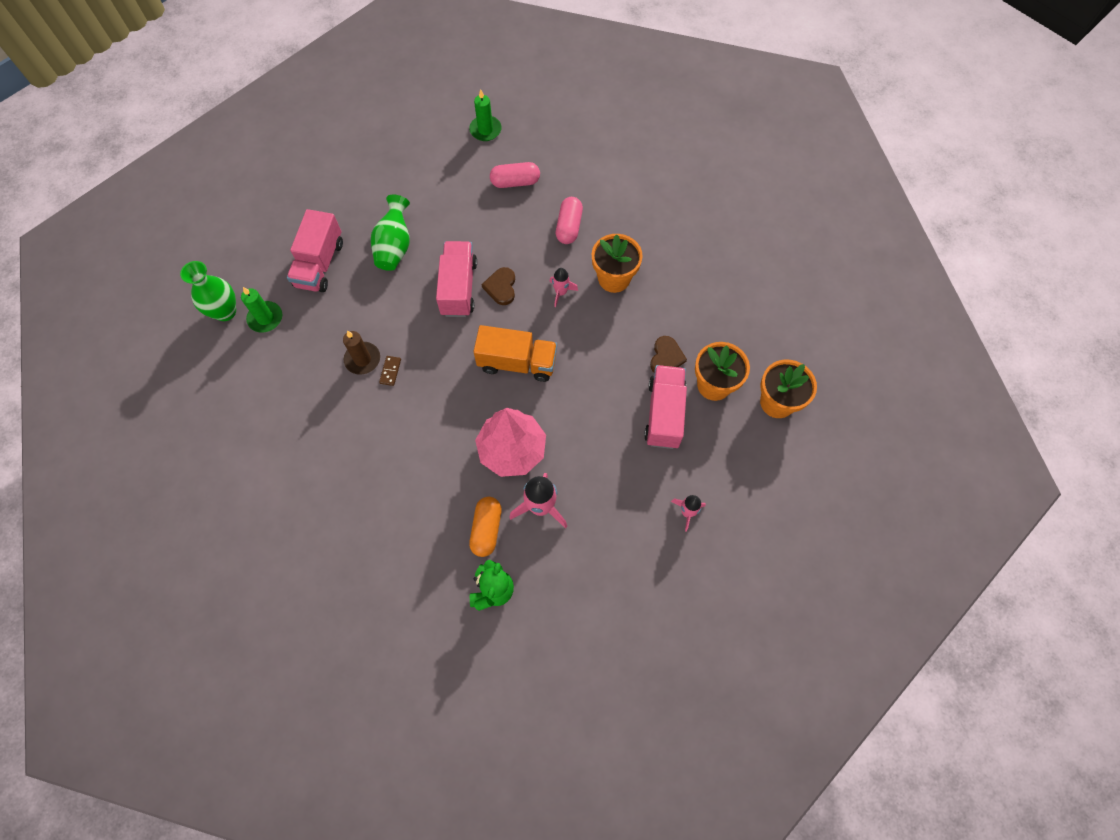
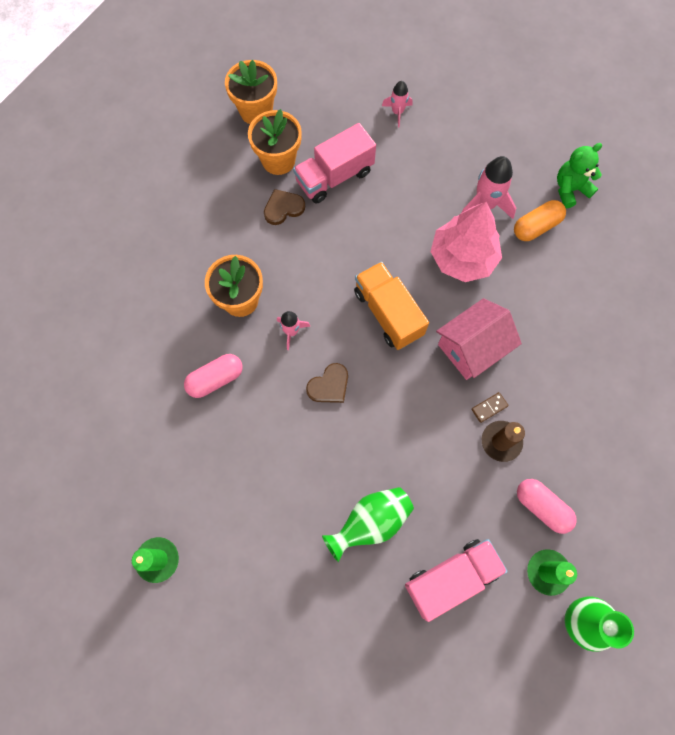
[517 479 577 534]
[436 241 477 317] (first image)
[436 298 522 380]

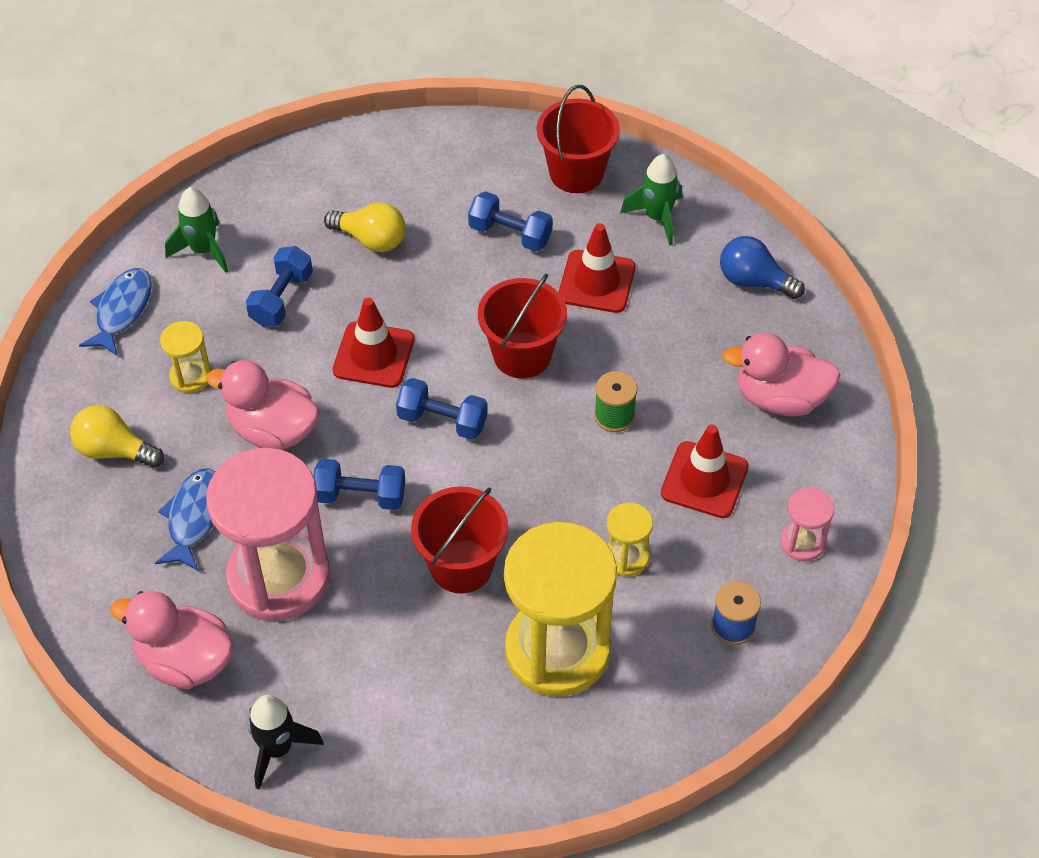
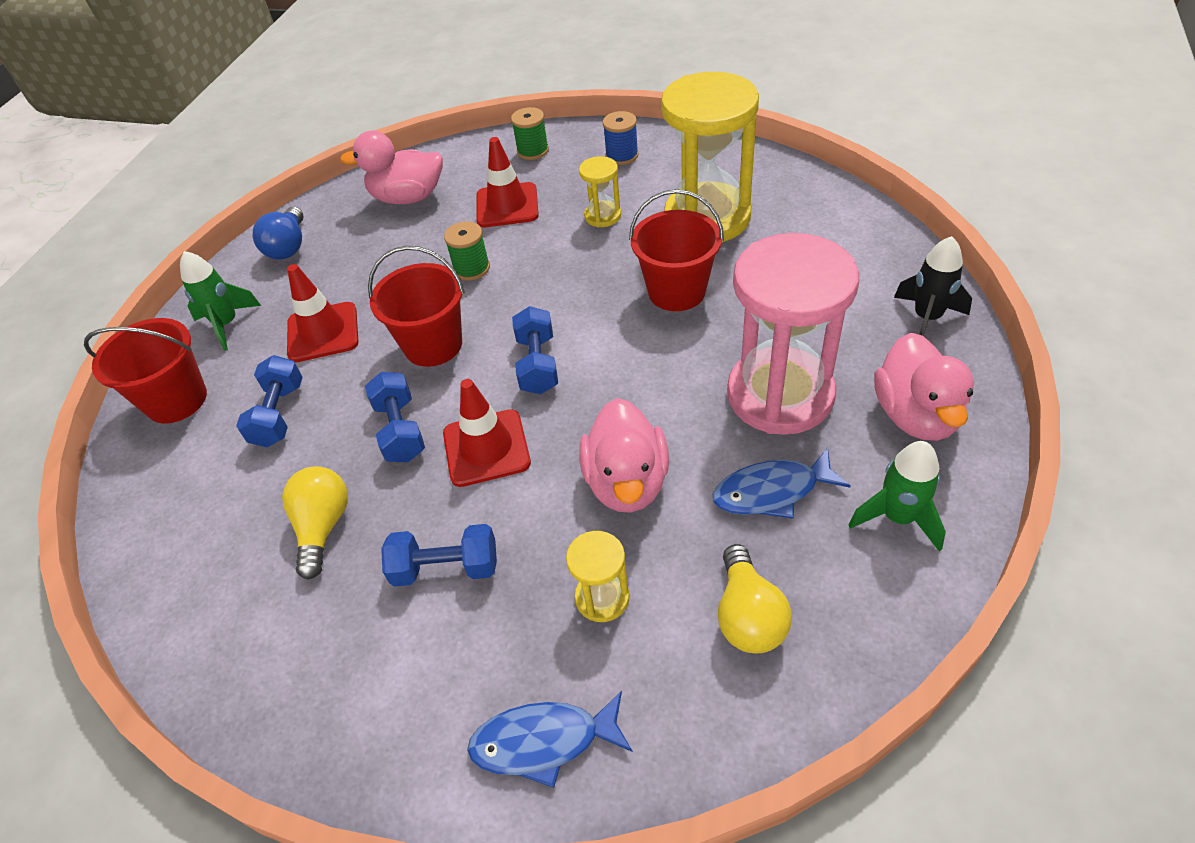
[849 441 946 552]
[340 131 443 204]
[365 372 425 462]
[511 107 549 160]

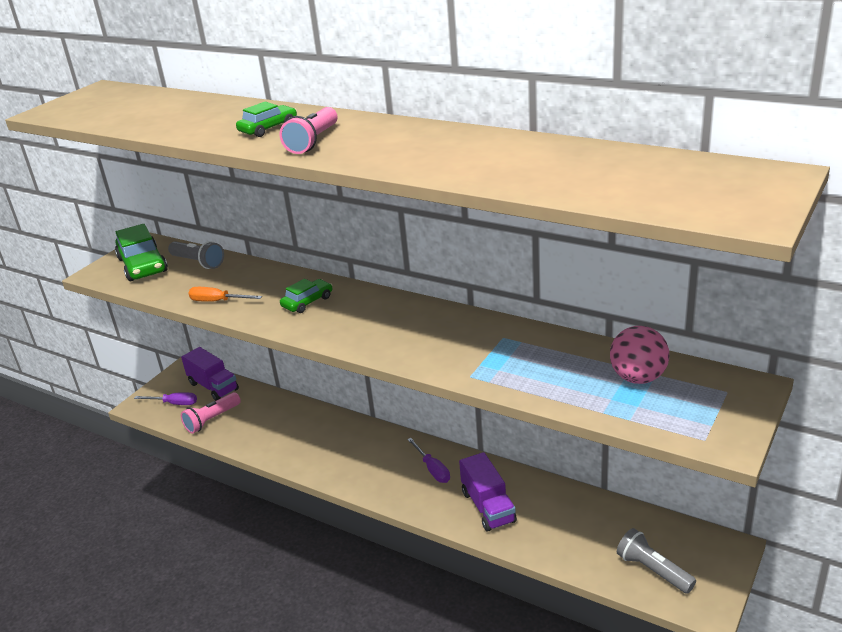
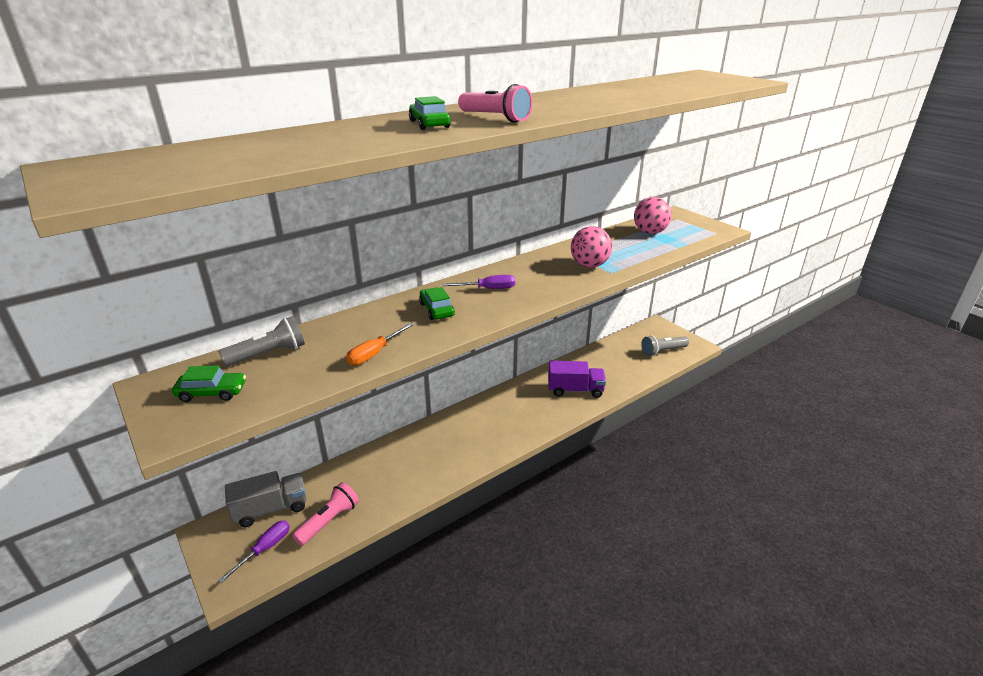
[172 366 246 402]
[225 471 306 527]
[292 482 359 546]
[443 275 515 289]
[571 226 612 268]

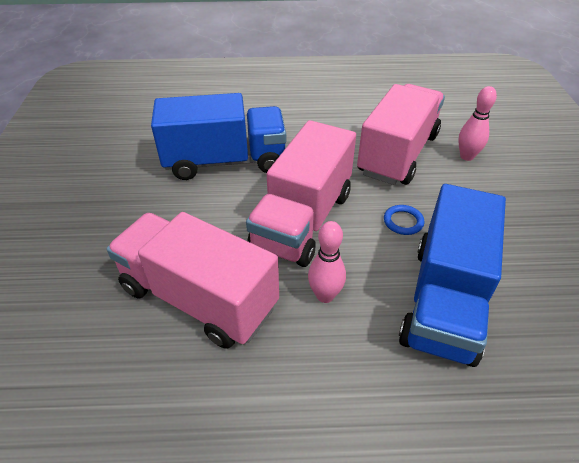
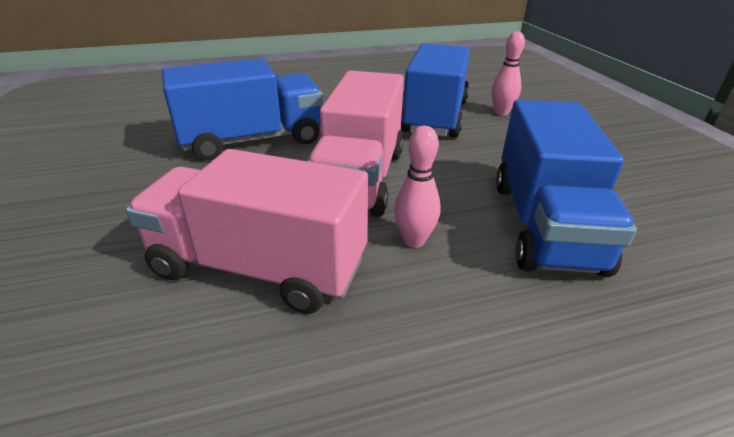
[401 43 470 138]
[384 205 424 235] (first image)

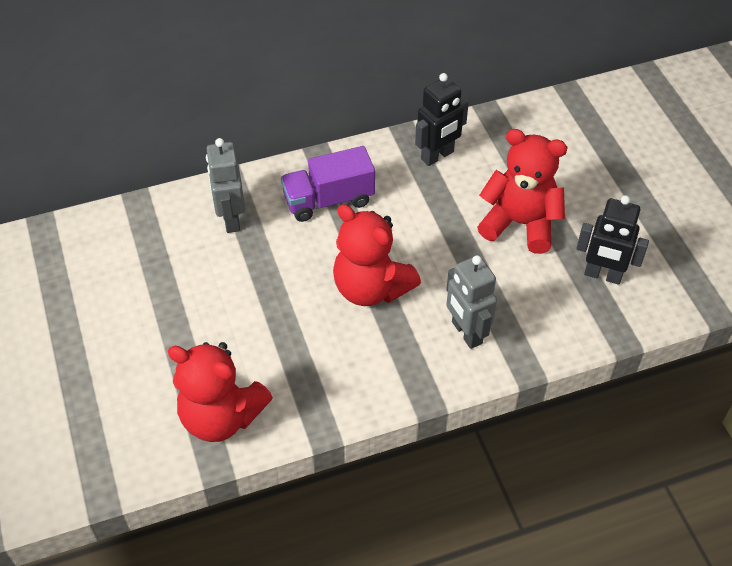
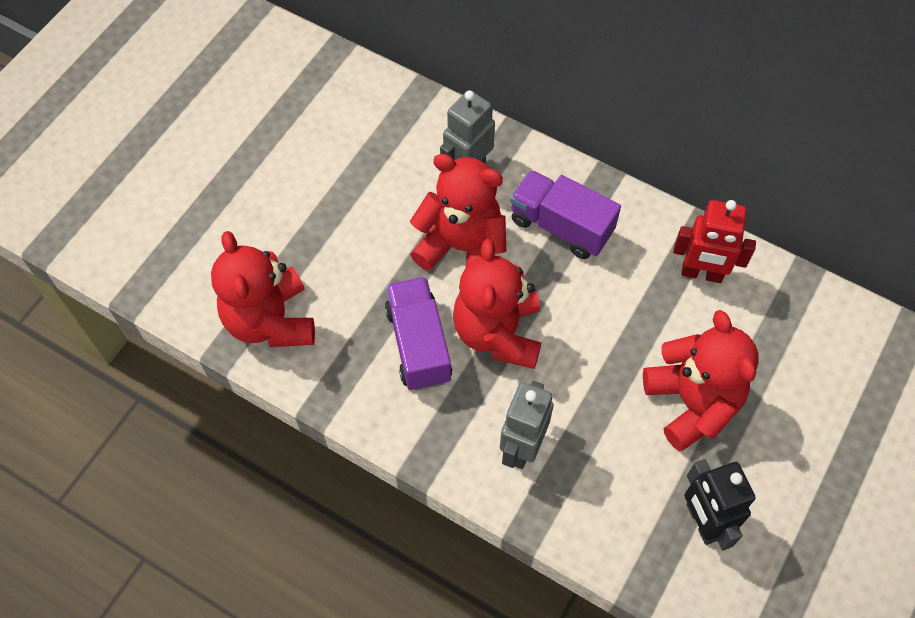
[673 200 756 283]
[410 154 506 271]
[385 277 452 391]

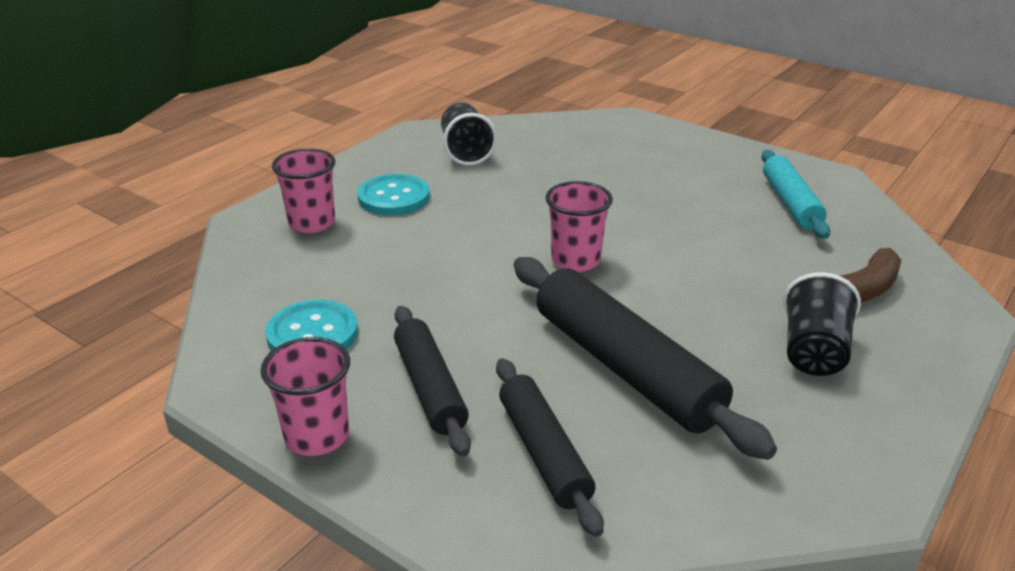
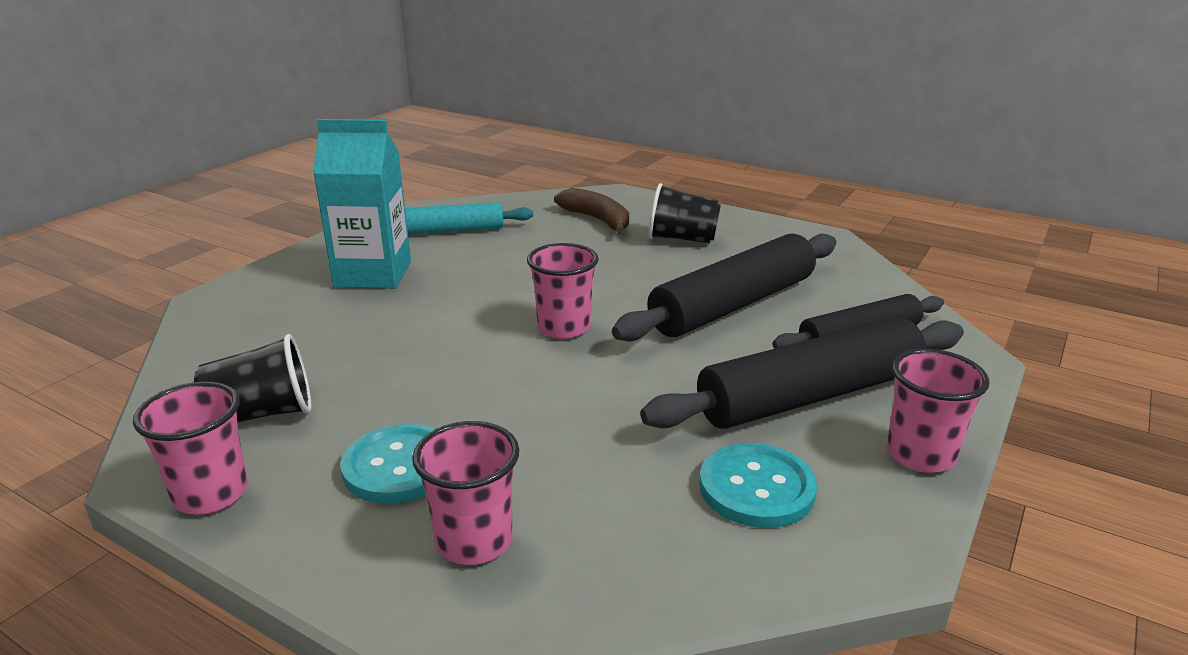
[640 317 964 429]
[313 119 411 289]
[133 382 248 515]

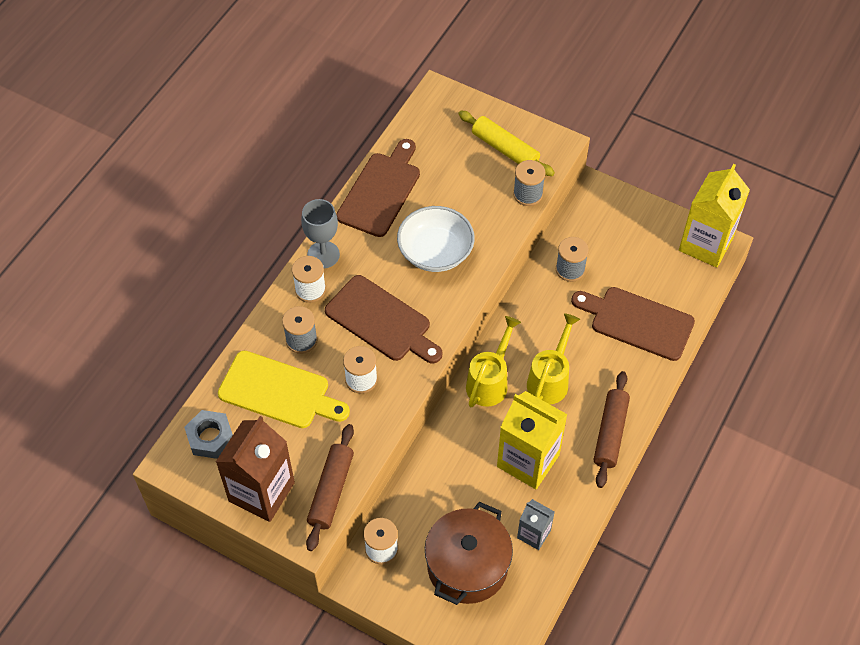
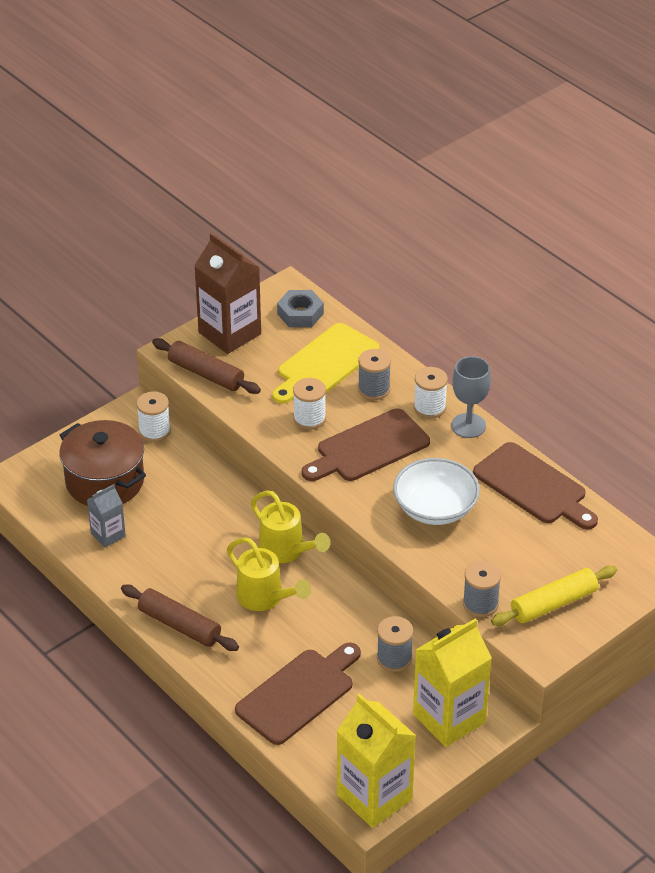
[413 619 492 747]

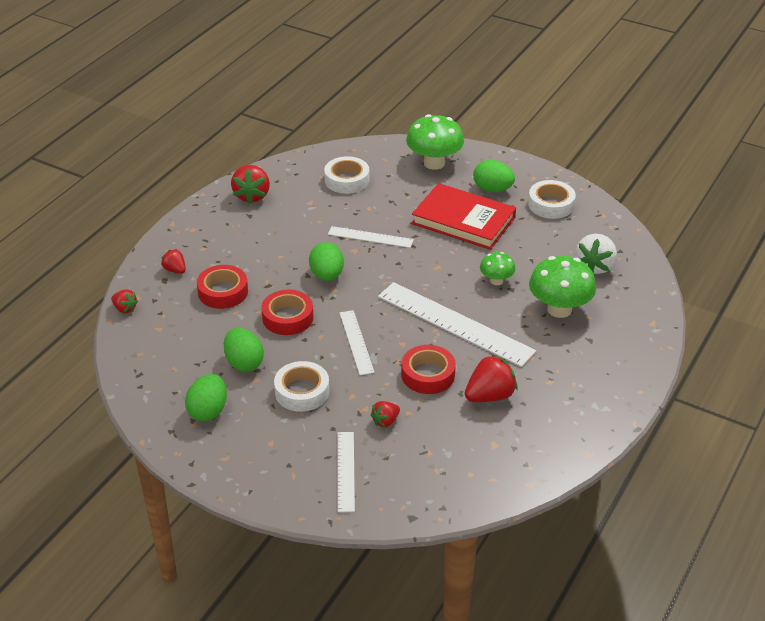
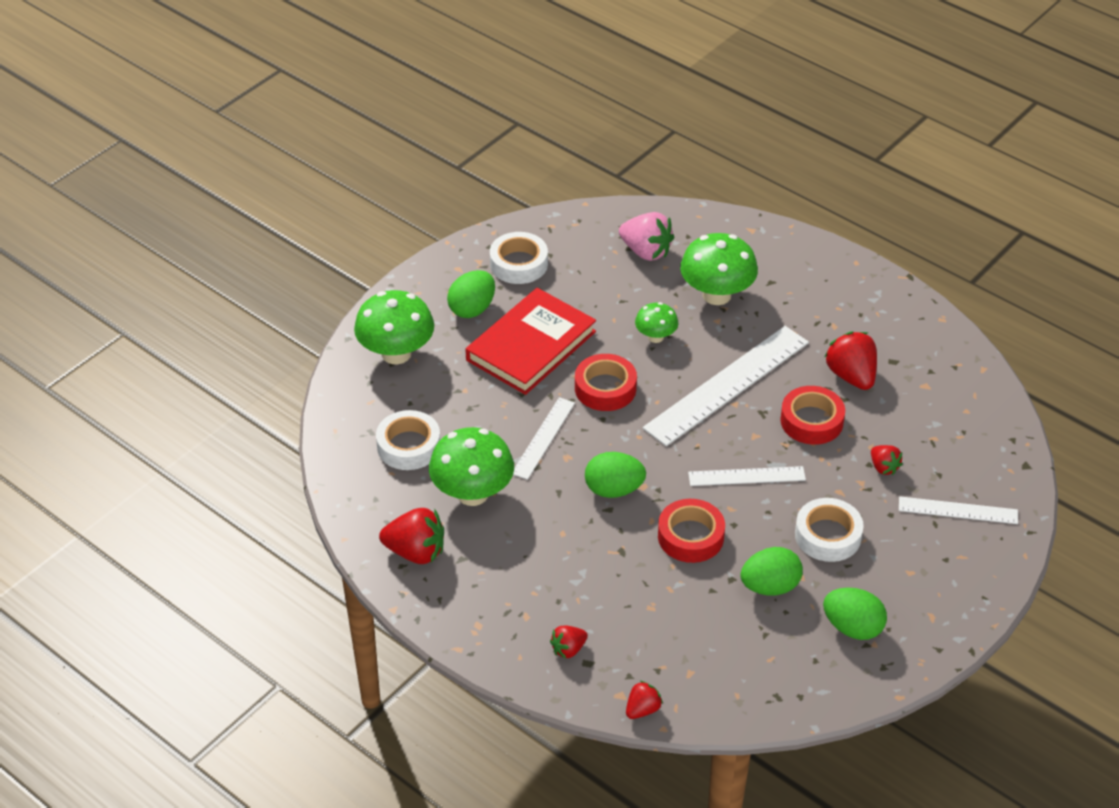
[619 212 674 261]
[575 354 637 411]
[429 427 514 506]

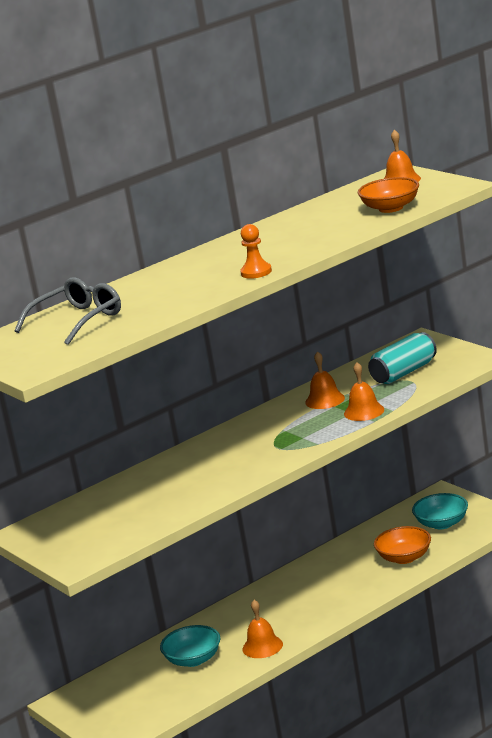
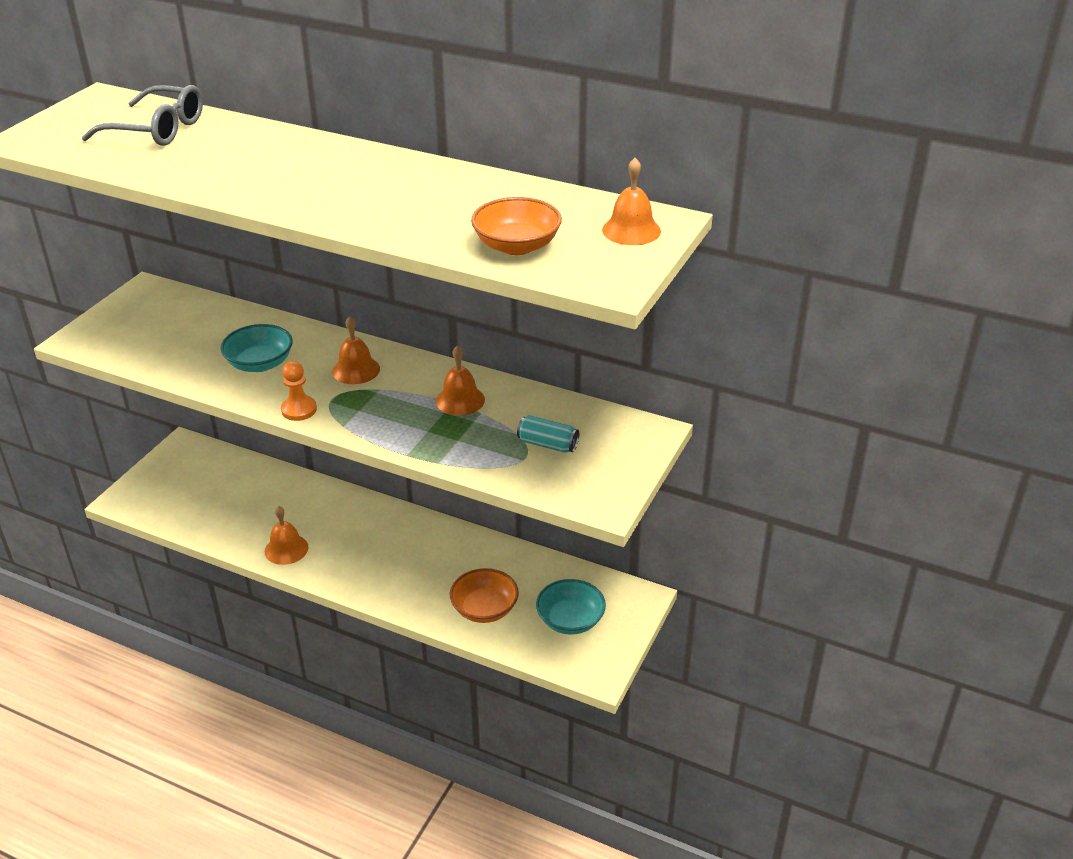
[281 361 317 421]
[517 415 579 453]
[332 316 380 384]
[220 324 293 372]

